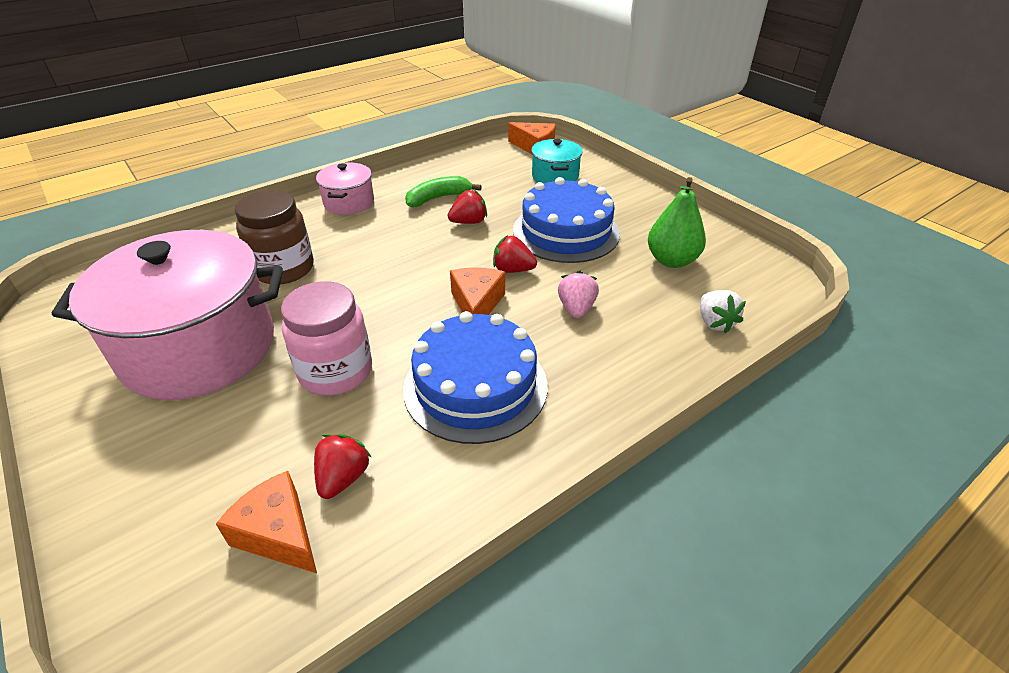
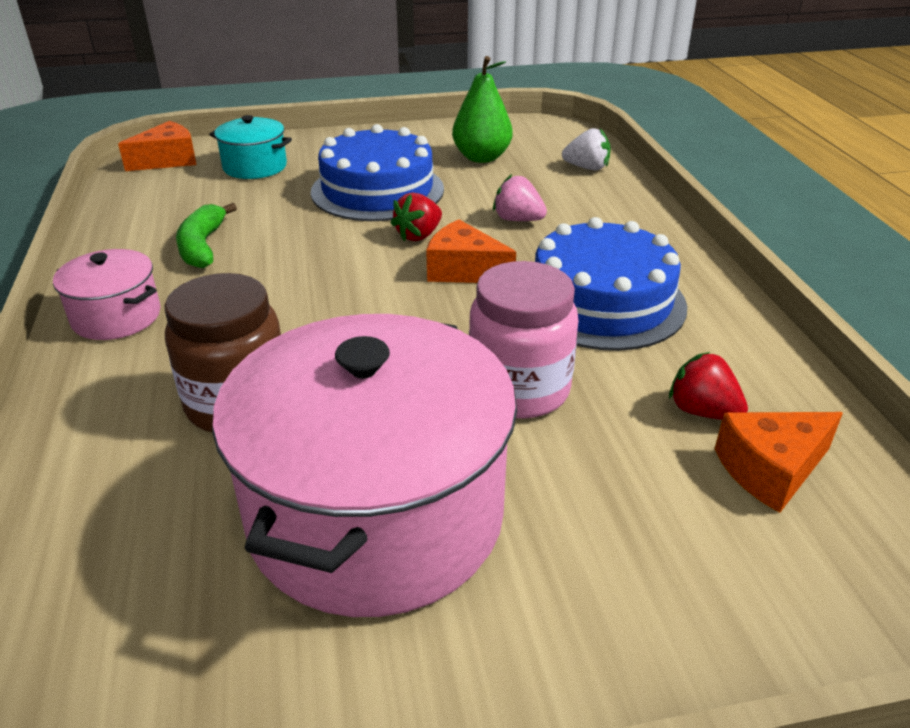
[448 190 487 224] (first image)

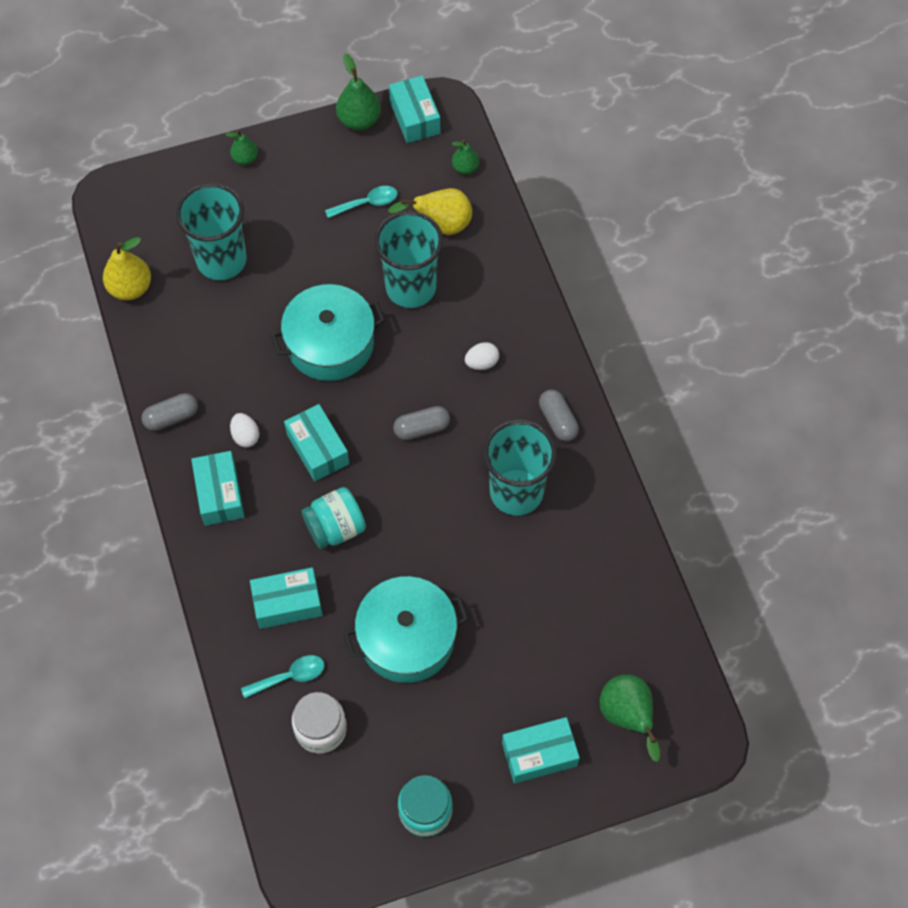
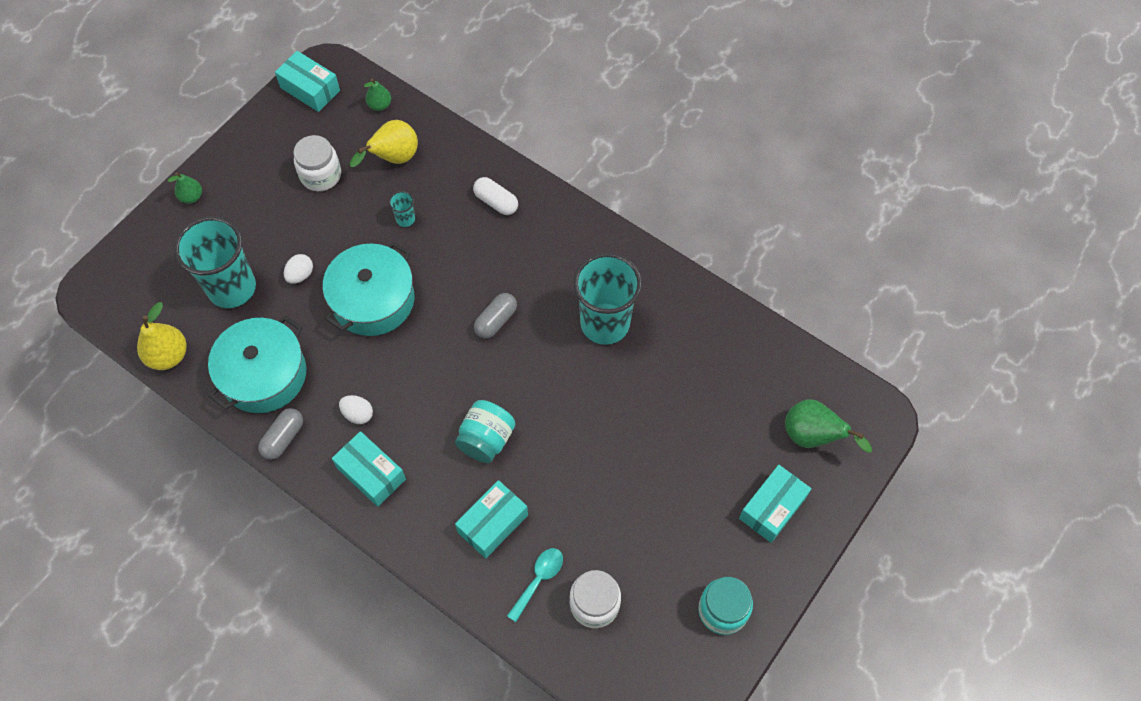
[336 53 381 130] (first image)
[293 135 341 191]
[389 191 415 227]
[284 254 313 284]
[539 390 579 442] (first image)
[284 404 349 482] (first image)
[208 316 306 413]
[473 177 518 215]

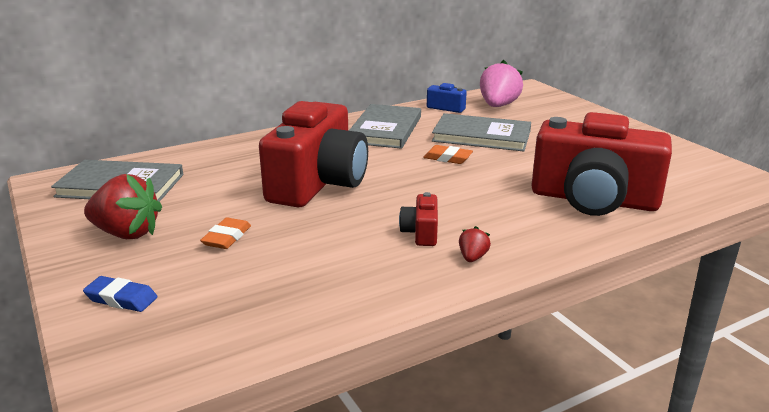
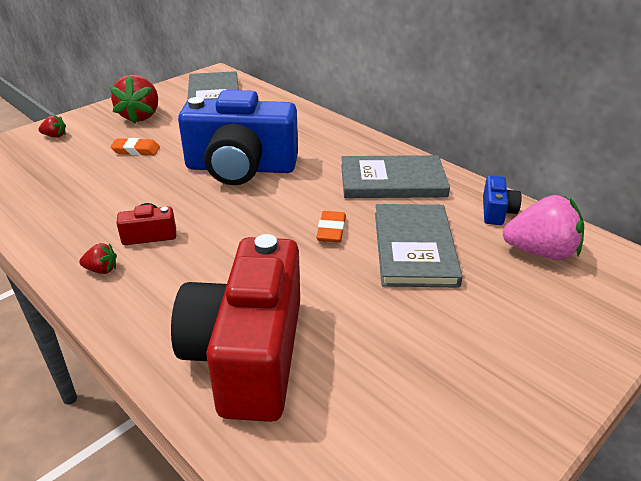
[178 90 298 185]
[39 115 66 138]

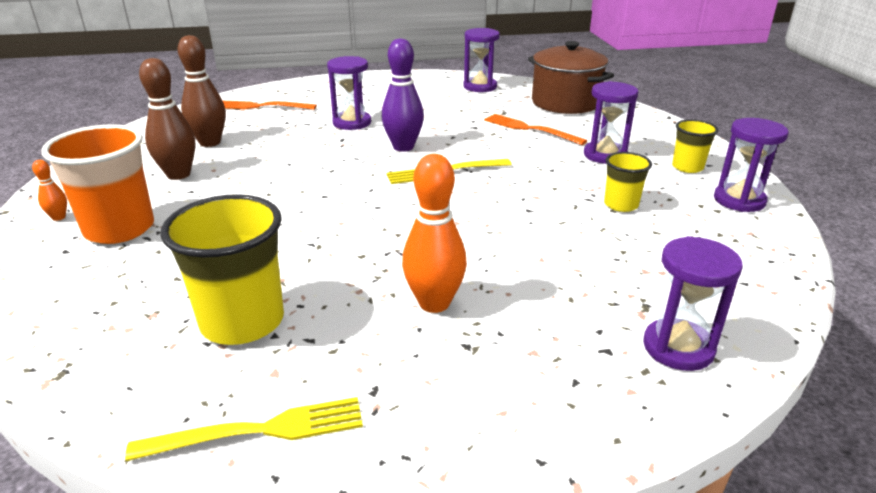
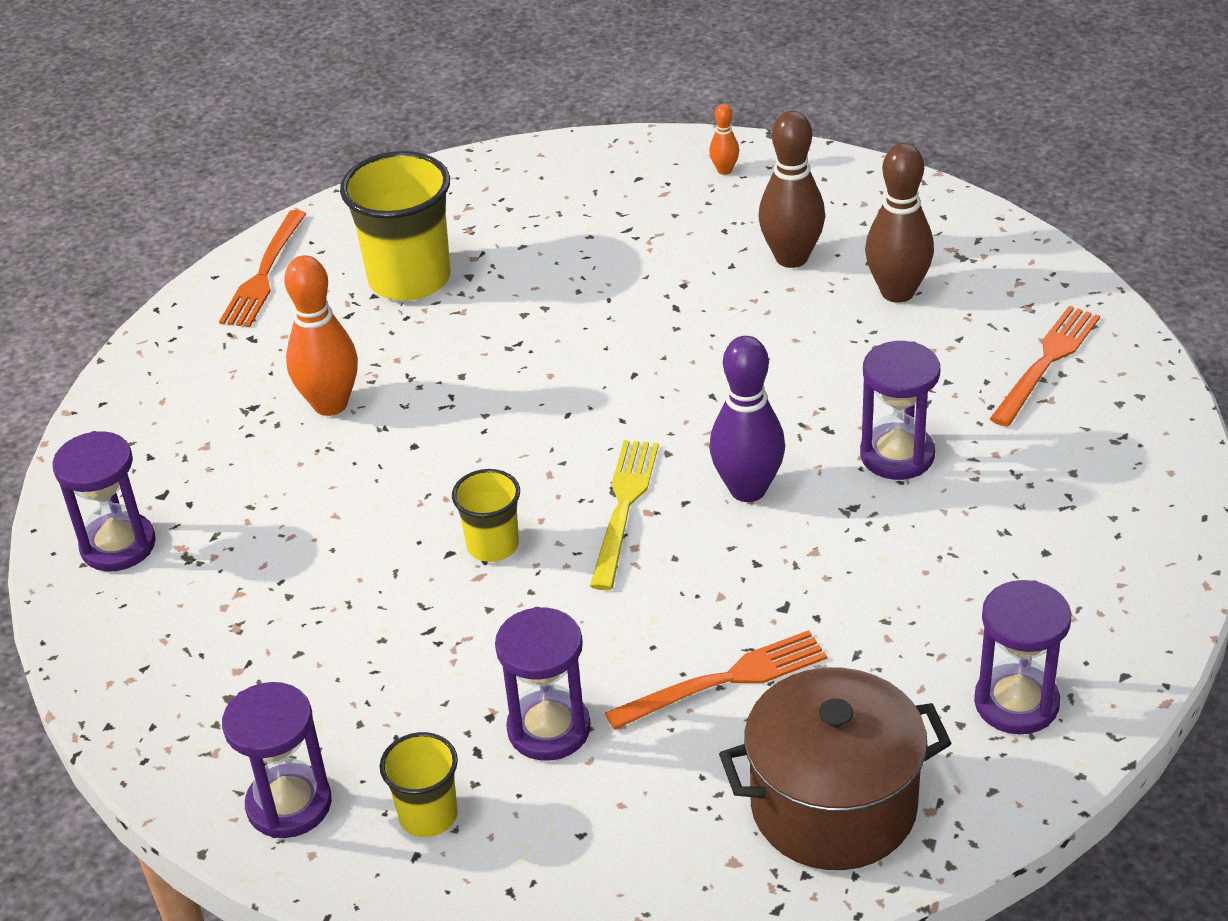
[41 124 154 244] (first image)
[452 469 520 562]
[219 210 306 327]

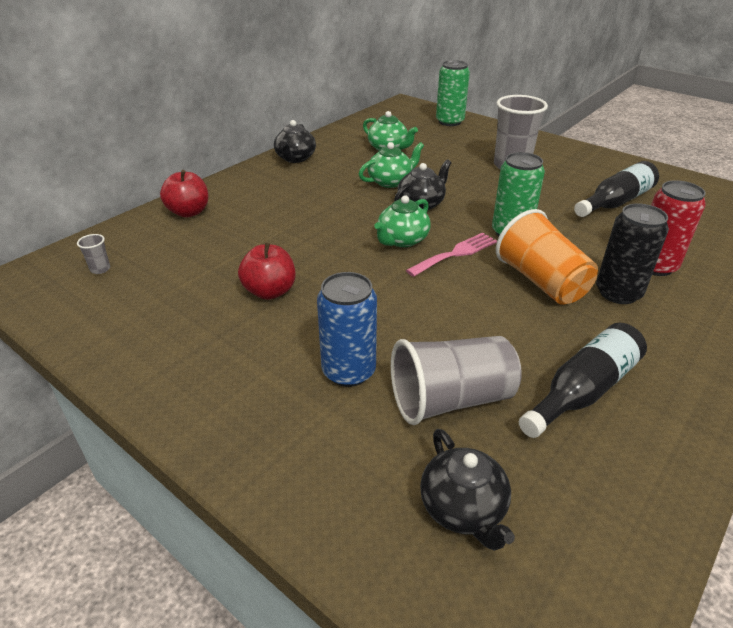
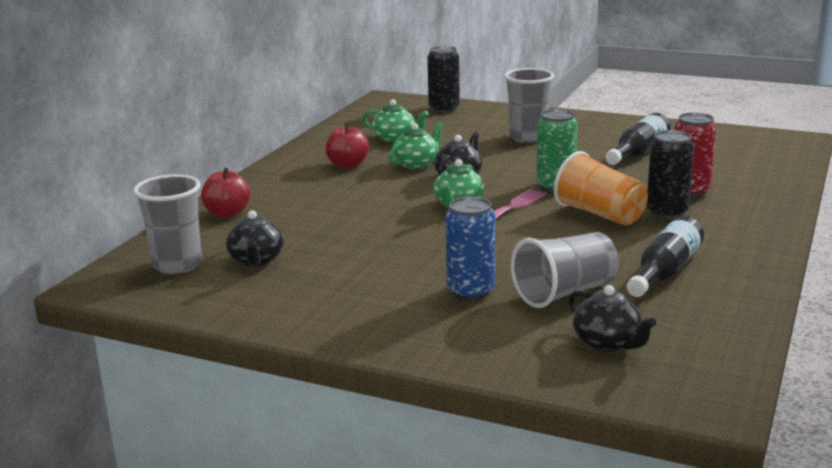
[427 46 460 113]
[226 210 284 267]
[133 174 202 274]
[325 123 369 169]

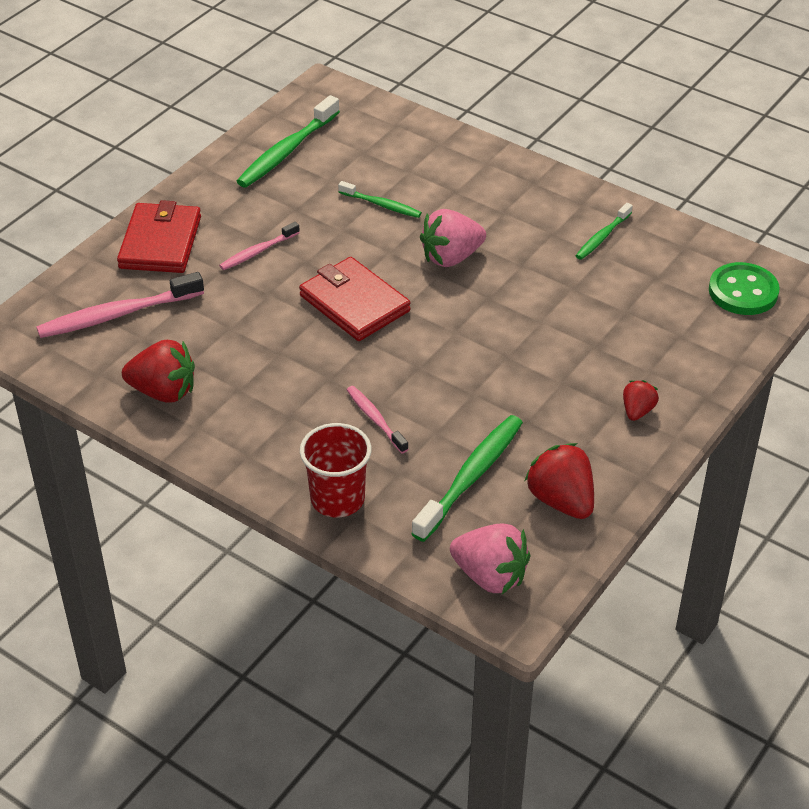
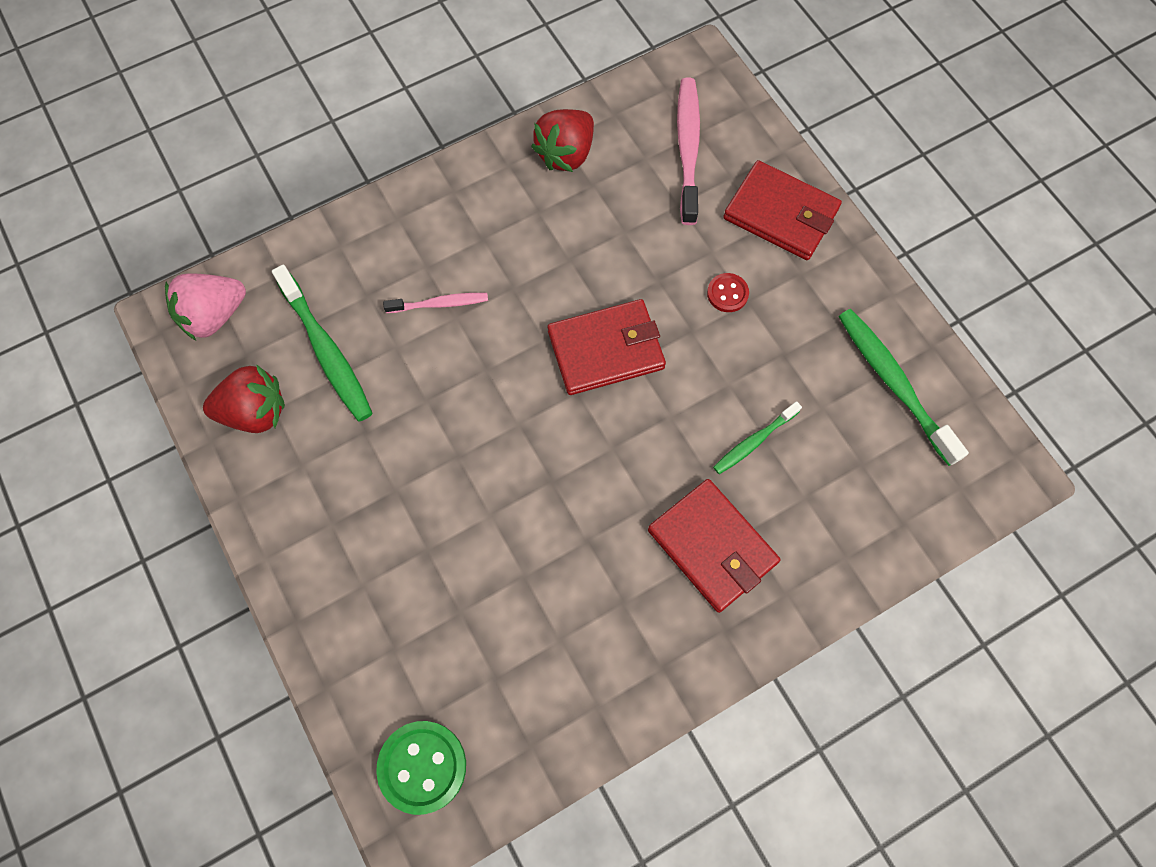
[576 203 633 260] (first image)
[420 209 486 267] (first image)
[707 273 749 312]
[623 380 659 421] (first image)
[300 423 372 518] (first image)
[648 479 780 613]

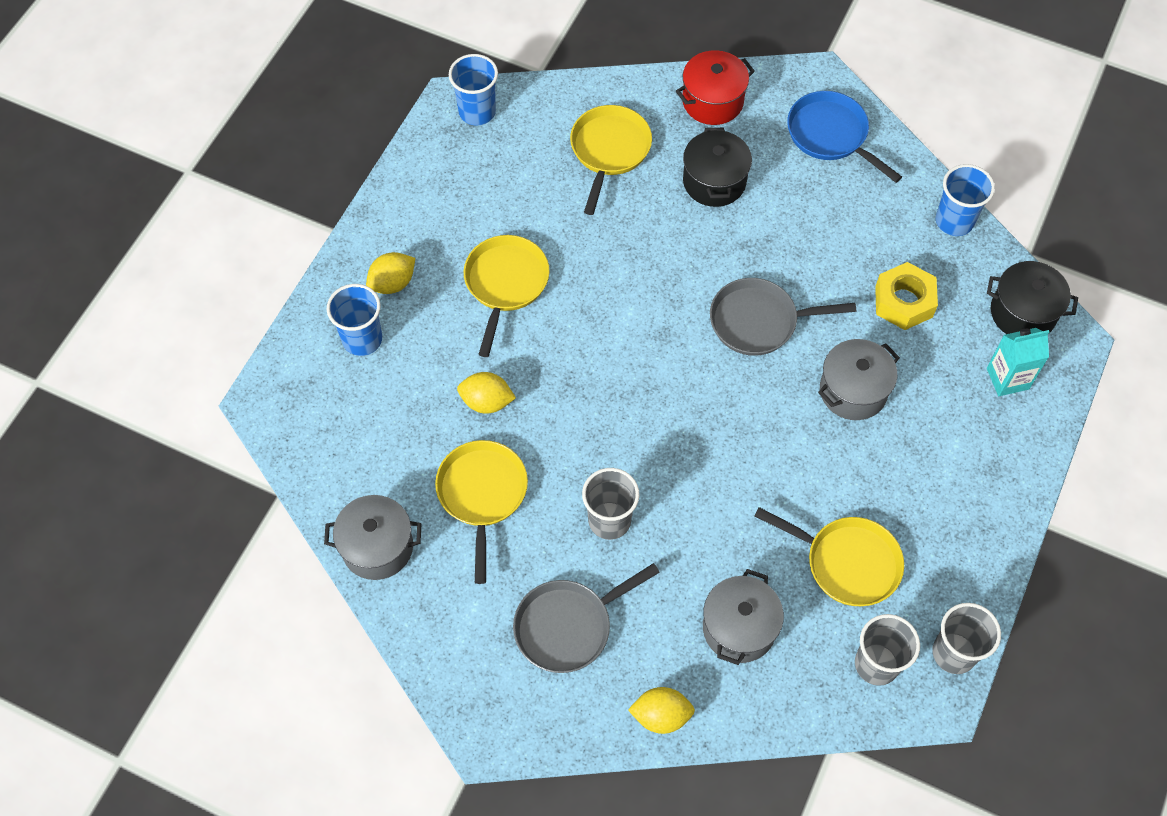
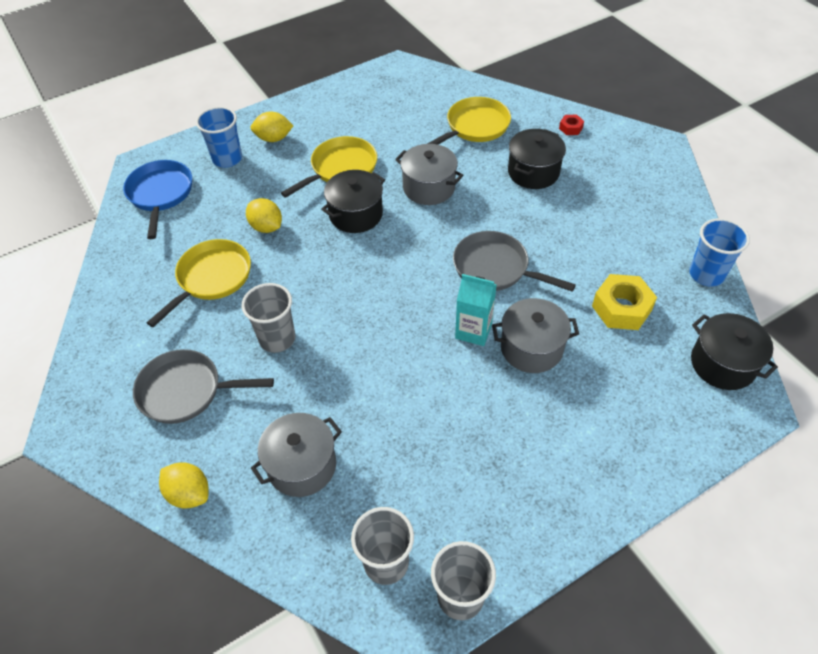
[559 115 584 135]
[449 54 498 126] (first image)
[123 160 192 239]
[455 274 497 346]
[395 144 463 205]
[754 507 904 606] (first image)
[321 170 385 233]

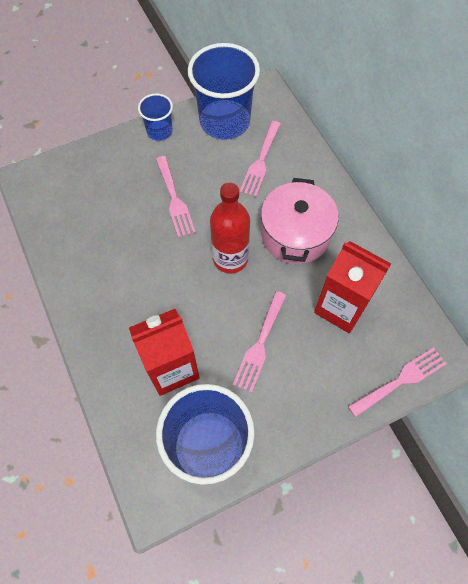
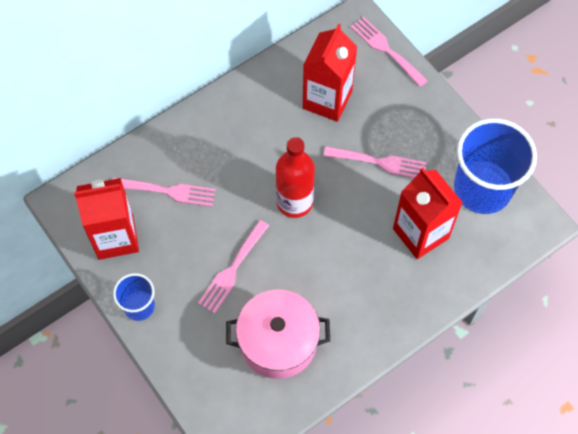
[74 178 139 260]
[198 220 269 313]
[226 289 330 379]

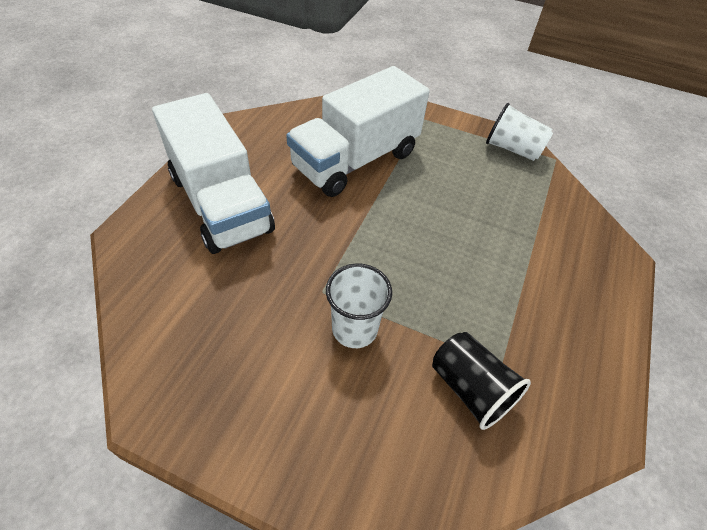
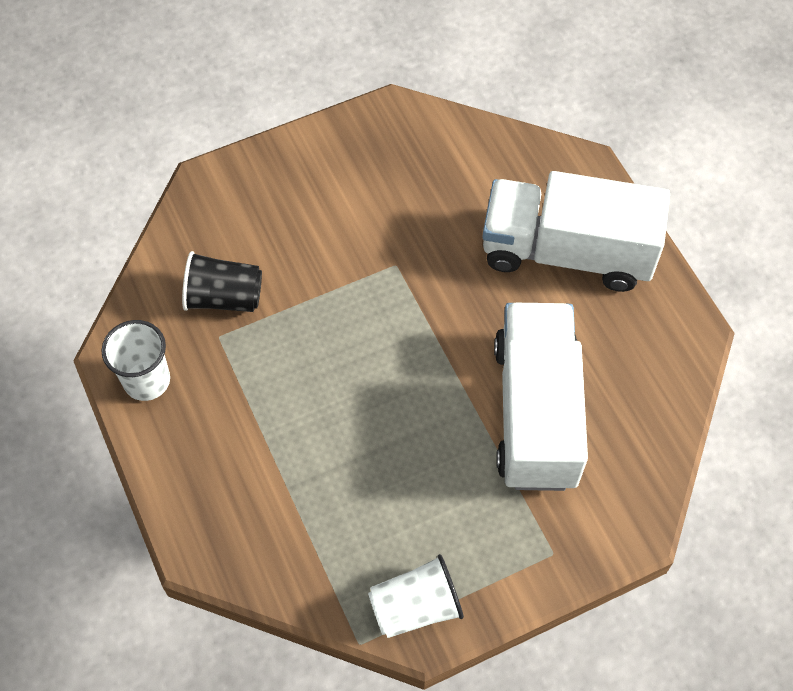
[101 320 170 401]

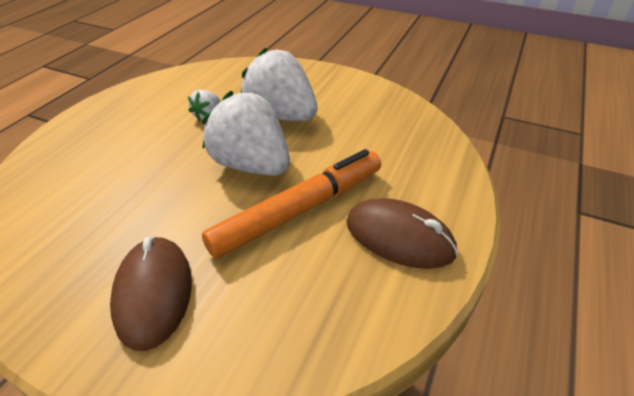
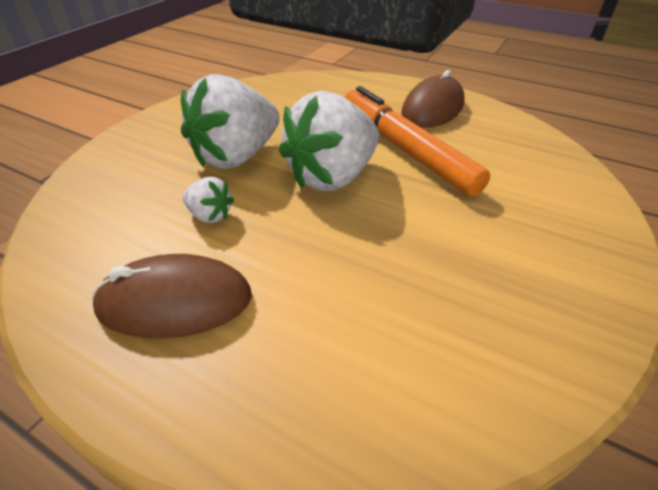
[92 254 252 338]

